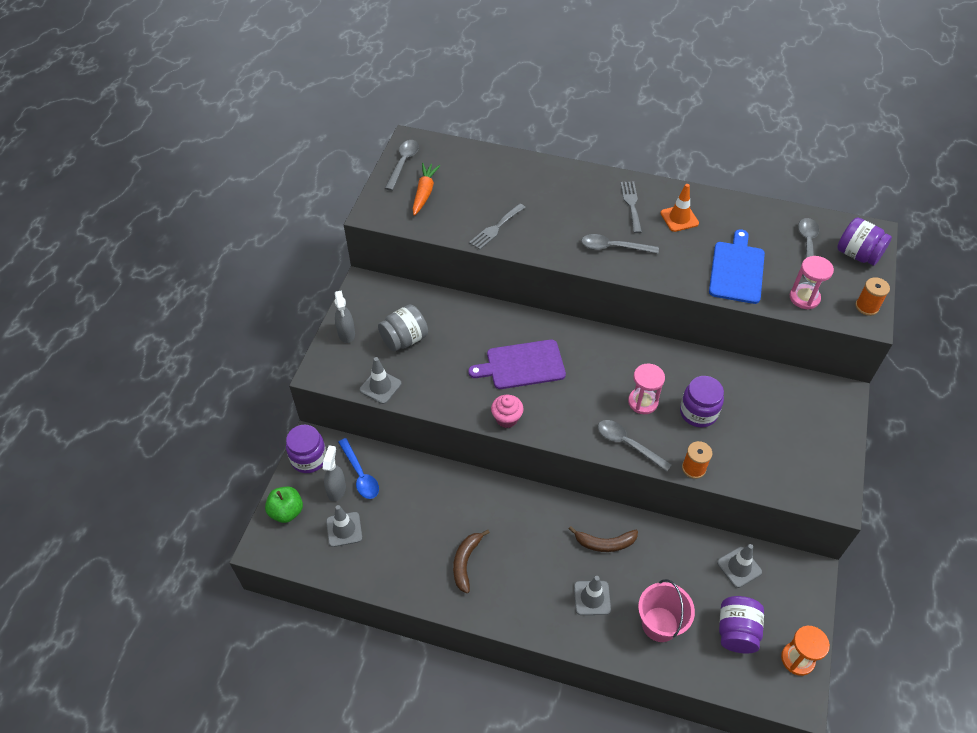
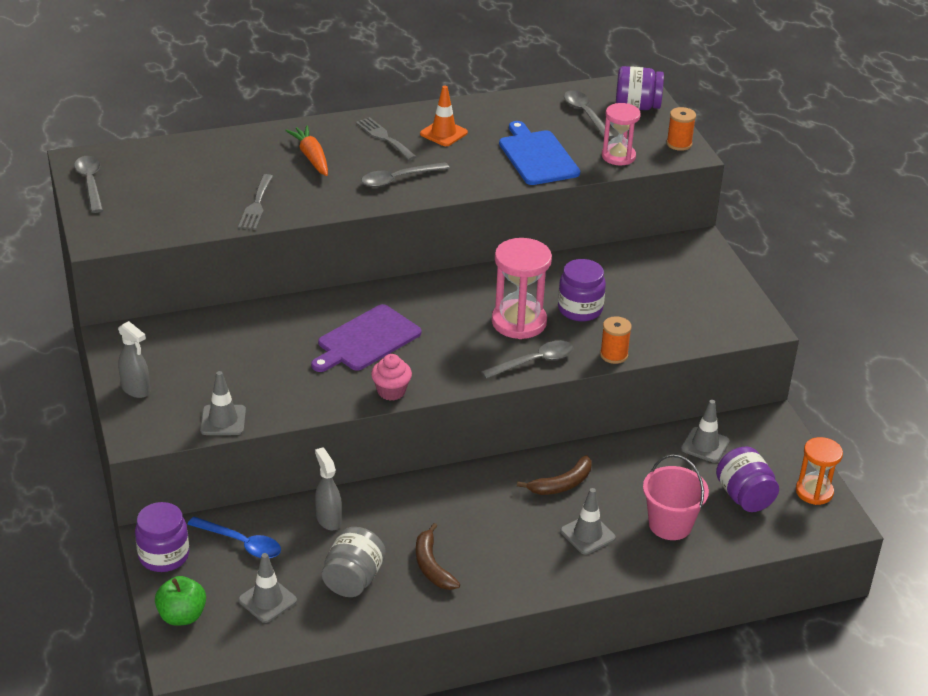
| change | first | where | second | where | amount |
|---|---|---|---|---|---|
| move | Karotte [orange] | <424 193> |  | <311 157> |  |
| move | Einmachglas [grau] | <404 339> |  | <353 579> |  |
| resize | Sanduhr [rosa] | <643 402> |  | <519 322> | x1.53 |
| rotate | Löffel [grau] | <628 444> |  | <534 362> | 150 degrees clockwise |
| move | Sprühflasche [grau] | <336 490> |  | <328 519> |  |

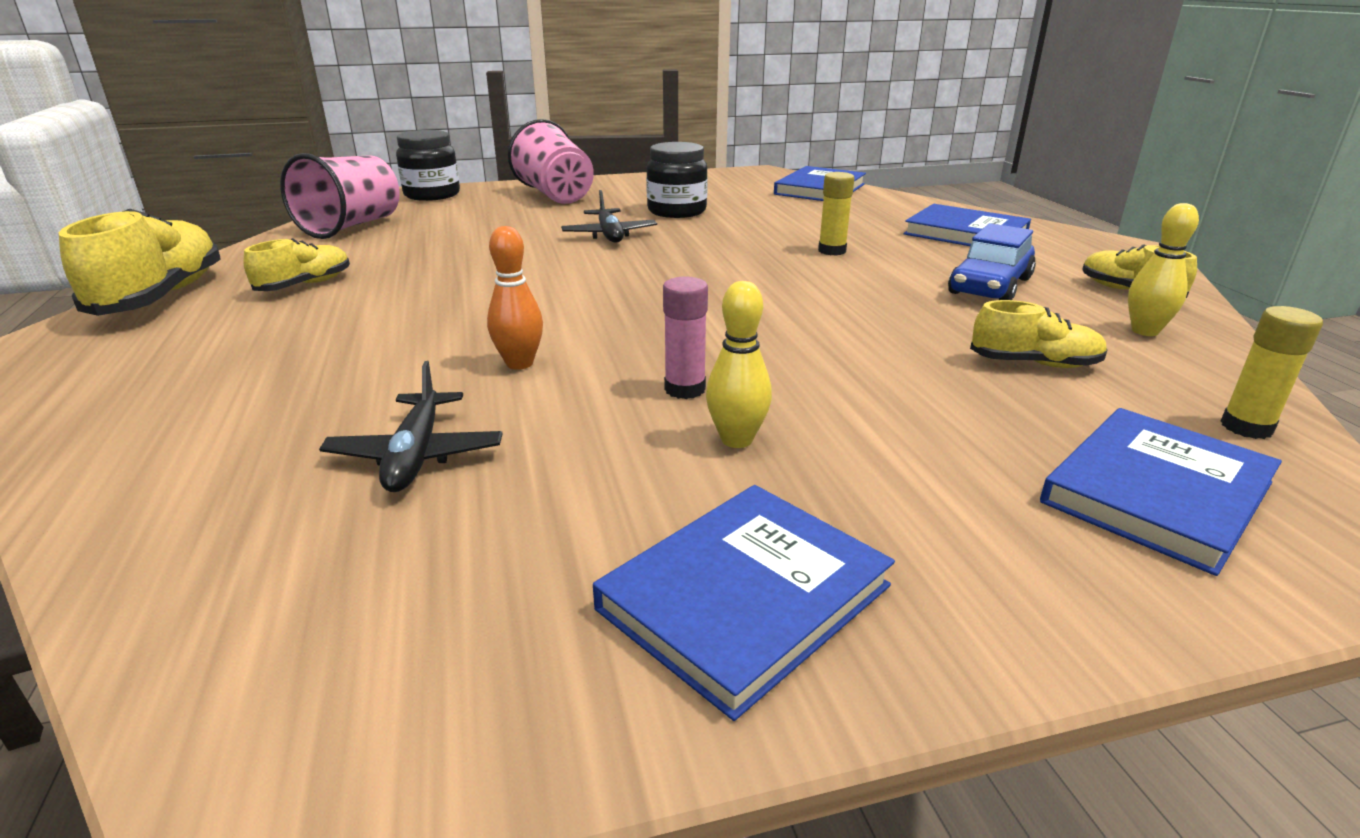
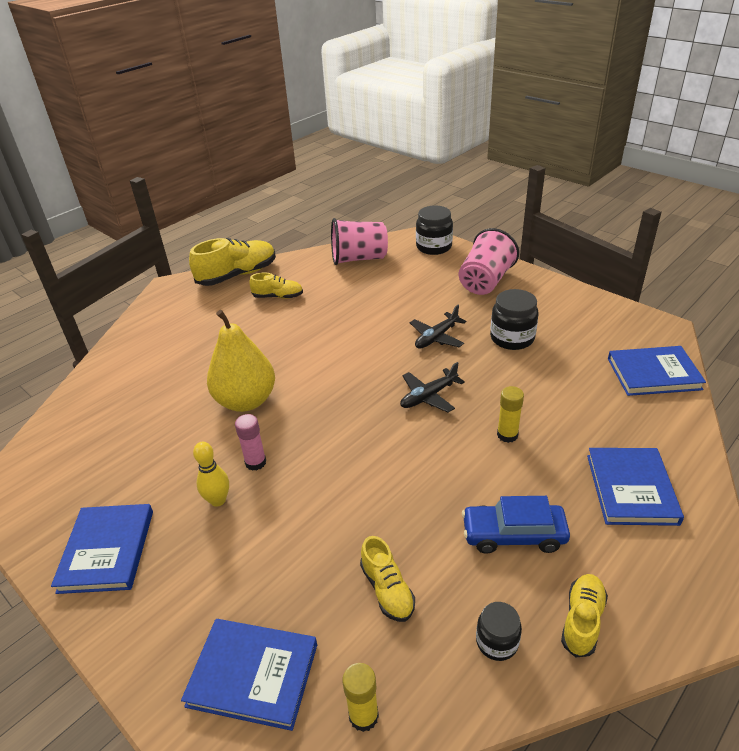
| change | first | where | second | where | amount |
|---|---|---|---|---|---|
| replace | Bowlingkegel [gelb] | <1144 331> | Einmachglas [schwarz] | <497 642> |  |
| replace | Bowlingkegel [orange] | <519 363> | Birne [gelb] | <246 401> |  |
| move | Flugzeug [schwarz] | <416 455> |  | <428 396> |  |
| rotate | Buch [blau] | <744 597> |  | <107 550> | 75 degrees clockwise |

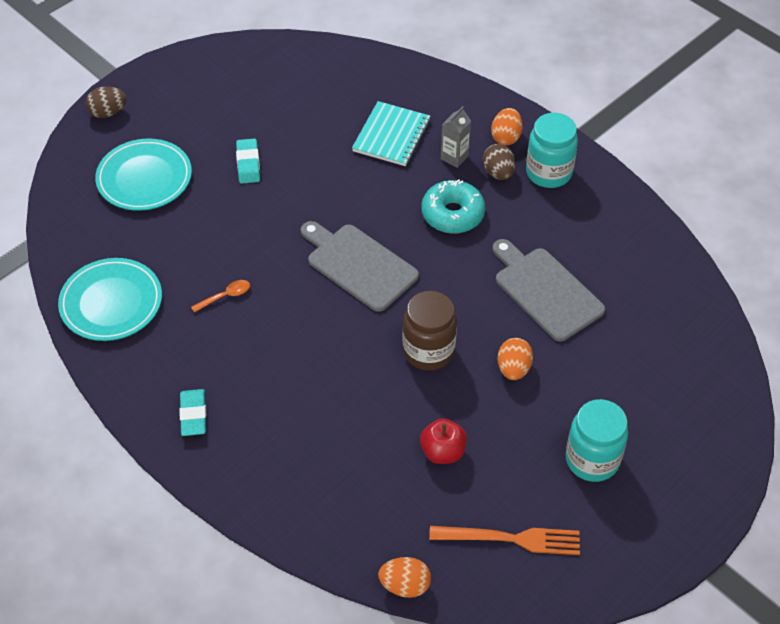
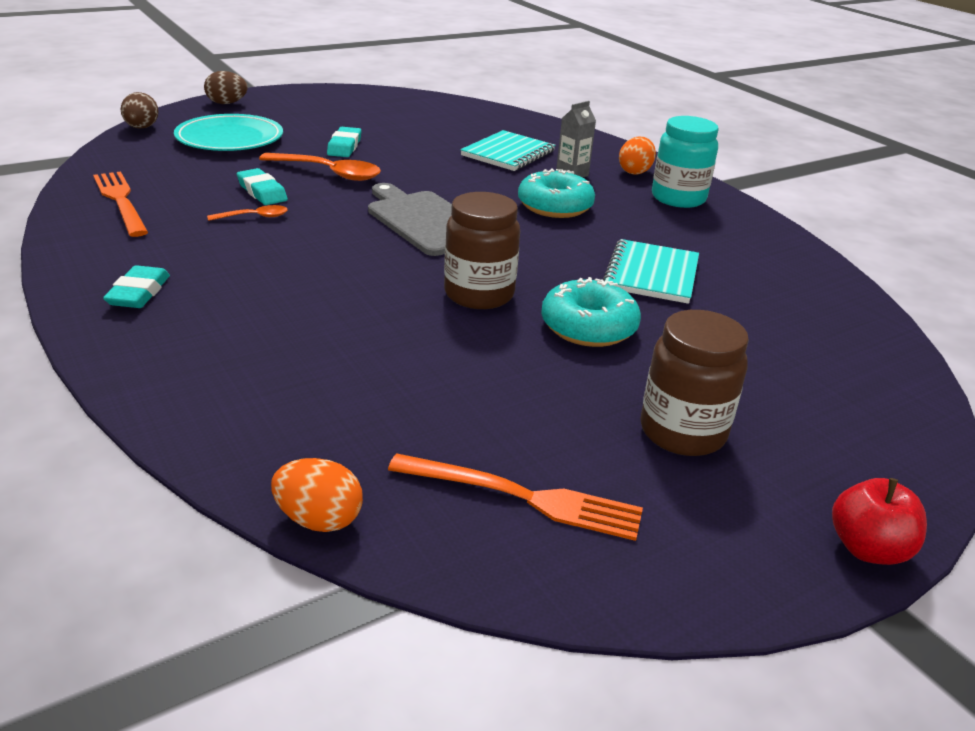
| change | first | where | second | where | amount |
|---|---|---|---|---|---|
| move | Ei [braun] | <498 173> |  | <142 128> |  |
| replace | Schneidebrett [grau] | <545 291> | Notizbuch [türkis] | <652 274> |  |
| replace | Teller [türkis] | <111 303> | Gabel [orange] | <121 201> |  |
| replace | Ei [orange] | <513 369> | Donut [türkis] | <588 327> |  |
| recolor | Einmachglas [türkis] | <592 460> | Einmachglas [braun] | <682 432> |  |
| move | Apfel [rot] | <443 452> |  | <867 549> |  |
| insert |  |  | Löffel [orange] | <329 173> |  |
| insert |  |  | Radiergummi [türkis] | <262 192> |  |

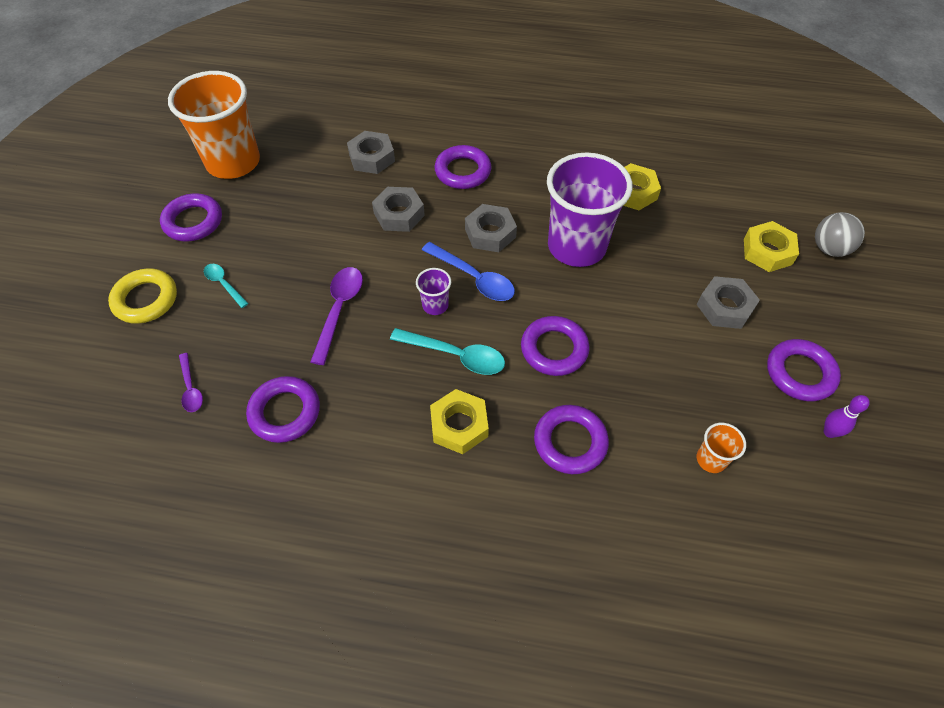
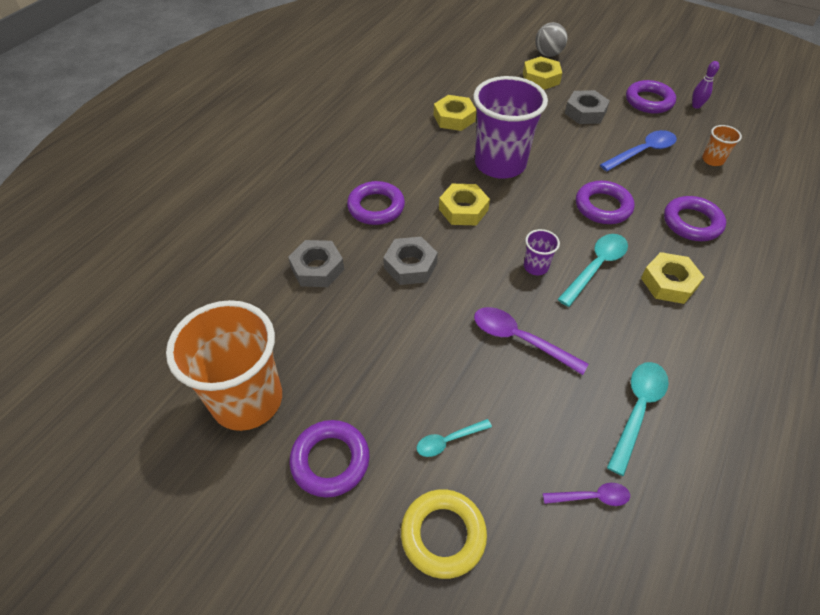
| change | first | where | second | where | amount |
|---|---|---|---|---|---|
| recolor | Sechskantmutter [grau] | <490 233> | Sechskantmutter [gelb] | <463 209> |  |
| move | Löffel [blau] | <474 278> |  | <642 152> |  |
| replace | Ring [lila] | <285 412> | Löffel [türkis] | <637 410> |  |

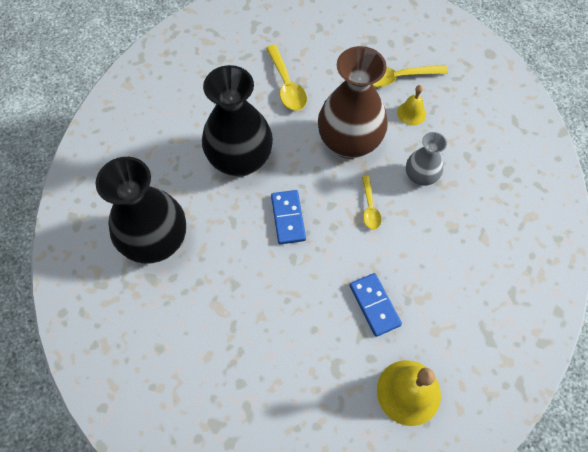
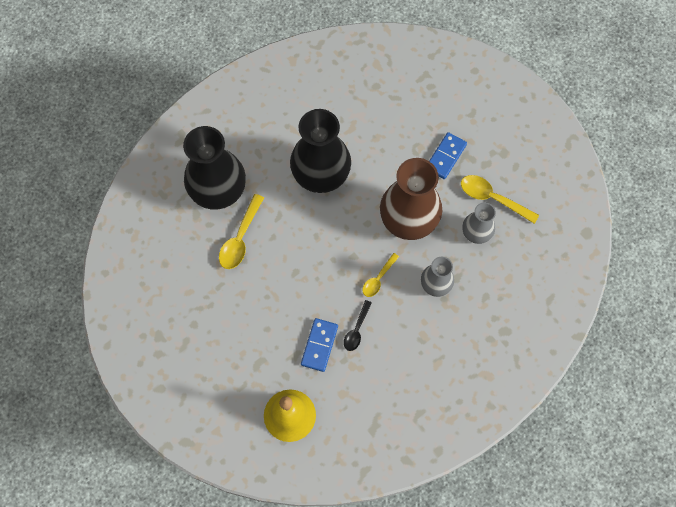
| change | first | where | second | where | amount |
|---|---|---|---|---|---|
| move | Löffel [gelb] | <287 85> |  | <240 238> |  |
| replace | Glocke [gelb] | <411 113> | Vase [grau] | <476 233> |  |
| move | Dominostein [blau] | <288 218> |  | <445 157> |  |
| insert |  |  | Löffel [schwarz] | <356 330> |  |

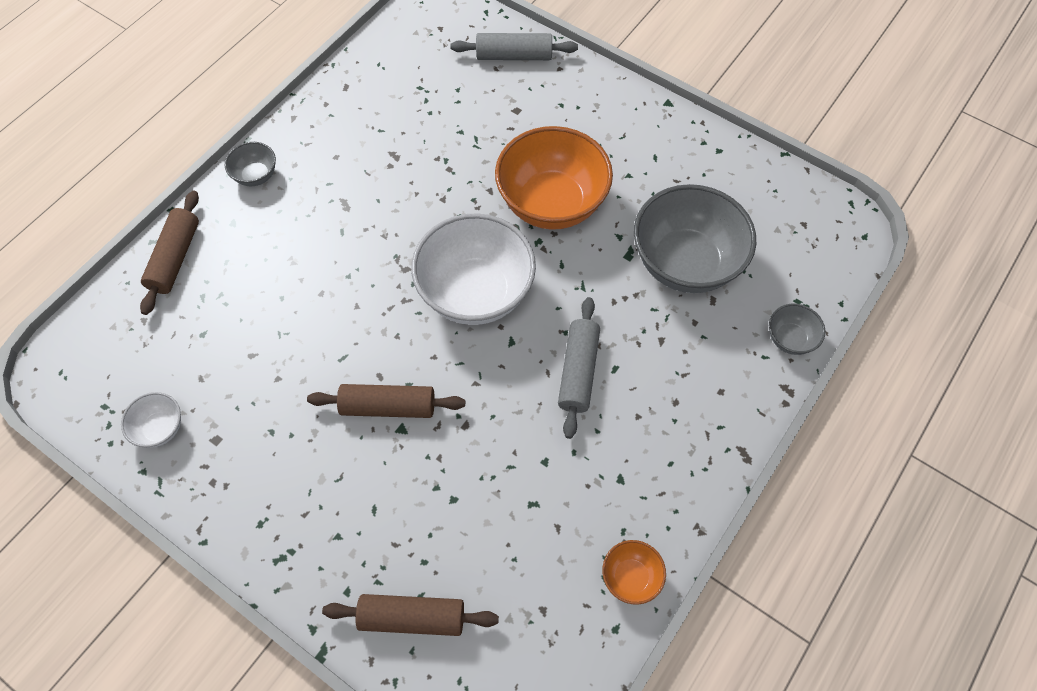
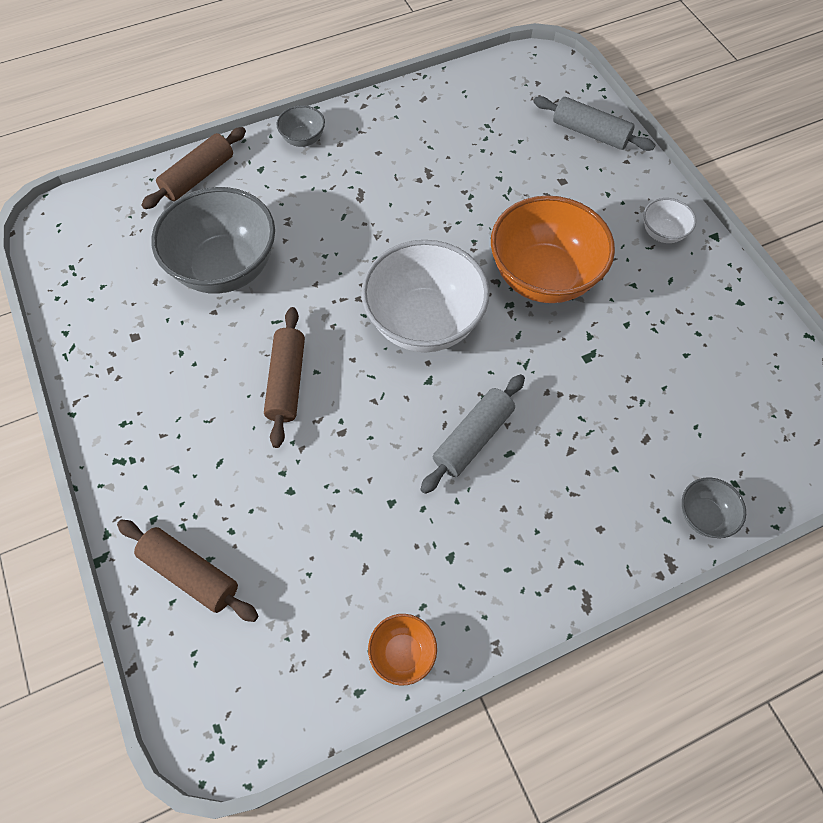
| change | first | where | second | where | amount |
|---|---|---|---|---|---|
| move | Schüssel [grau] | <685 263> |  | <225 268> |  |
| rotate | Nudelholz [braun] | <388 406> |  | <287 382> | 60 degrees clockwise |
| move | Schüssel [weiß] | <160 428> |  | <662 233> |  |

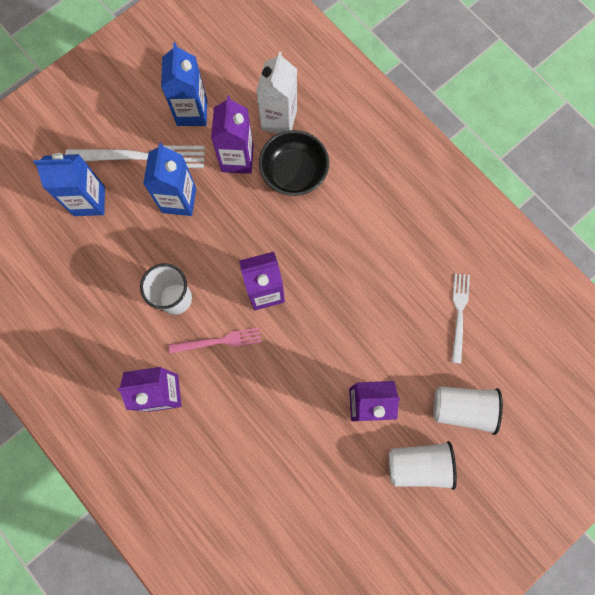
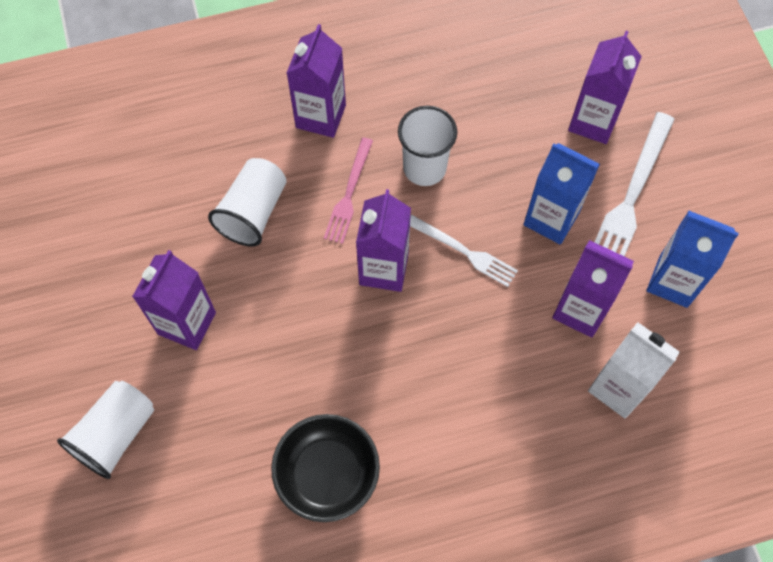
| change | first | where | second | where | amount |
|---|---|---|---|---|---|
| move | Schüssel [schwarz] | <294 172> |  | <327 474> |  |
| recolor | Getränkekarton [blau] | <89 201> | Getränkekarton [lila] | <593 121> |  |
| move | Gabel [weiß] | <459 314> |  | <464 252> |  |
| move | Becher [weiß] | <418 464> |  | <253 212> |  |

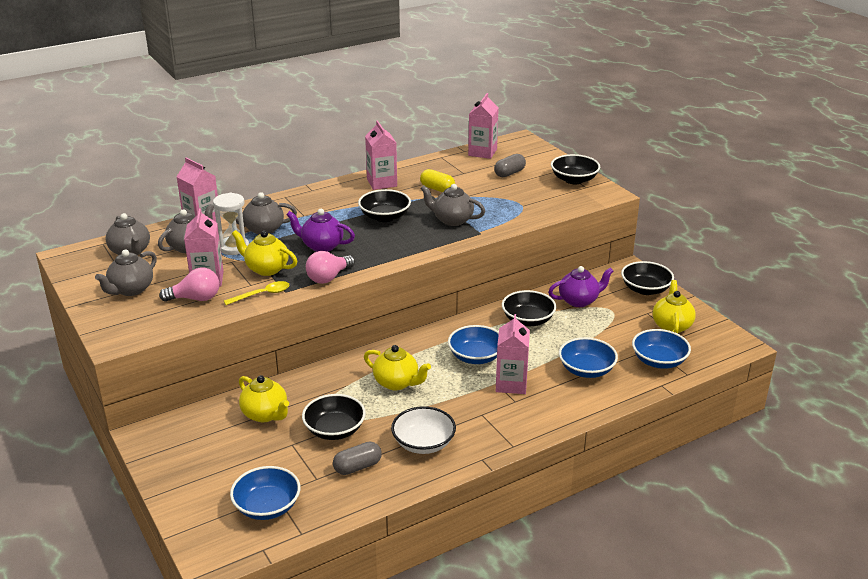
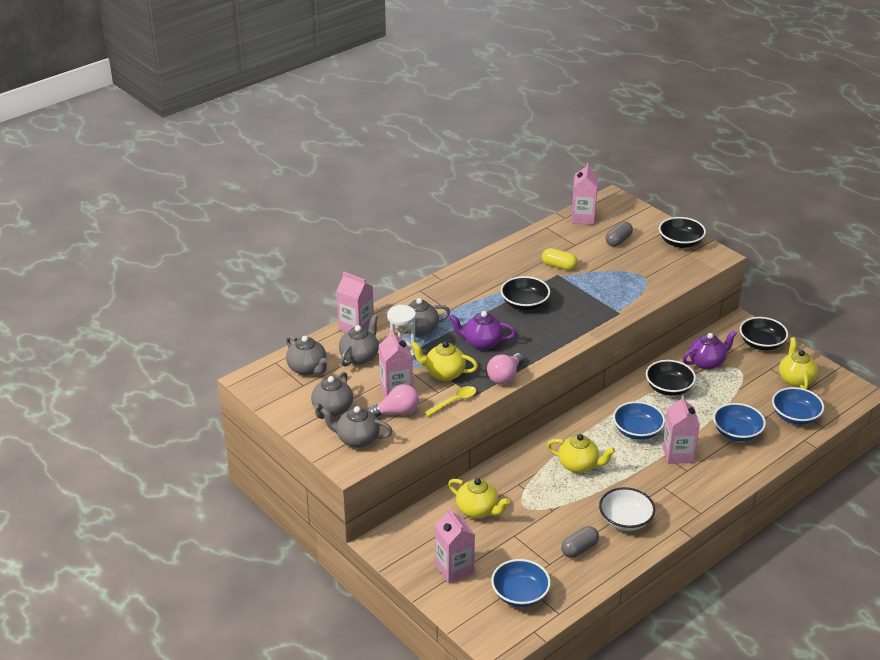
| change | first | where | second | where | amount |
|---|---|---|---|---|---|
| move | Getränkekarton [rosa] | <382 183> |  | <454 569> |  |
| move | Teekanne [grau] | <452 220> |  | <357 439> |  |
| delete | Schüssel [schwarz] | <334 430> |  |  |  |

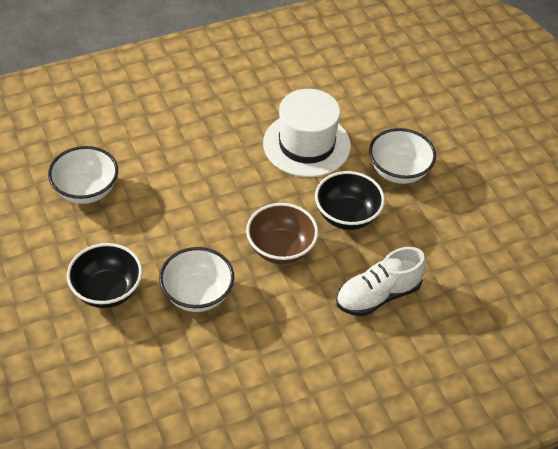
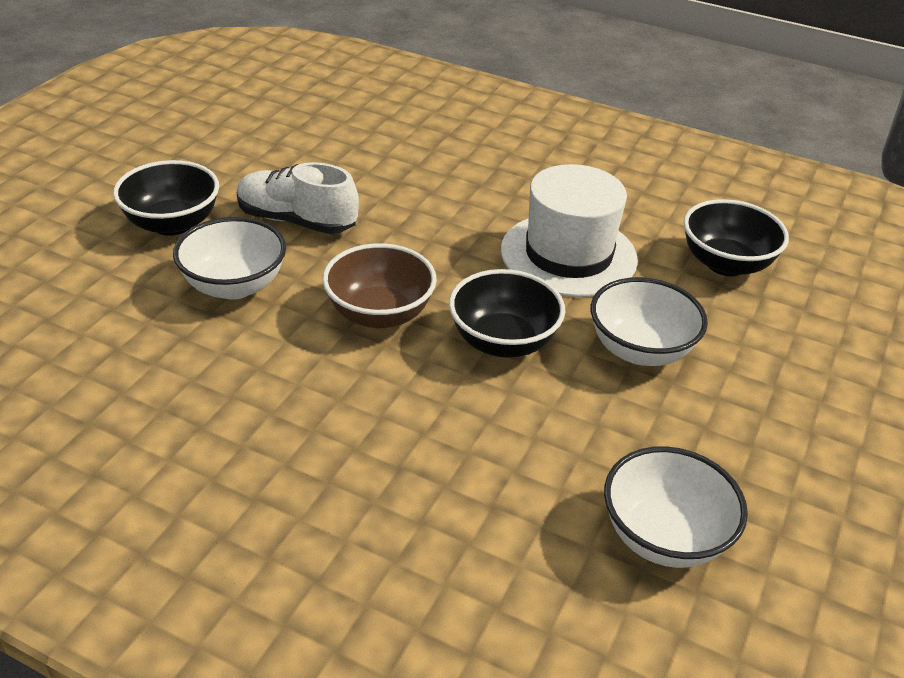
| change | first | where | second | where | amount |
|---|---|---|---|---|---|
| move | Schüssel [weiß] | <86 190> |  | <664 536> |  |
| move | Schuh [weiß] | <378 295> |  | <296 221> |  |
| insert |  |  | Schüssel [schwarz] | <726 264> |  |

